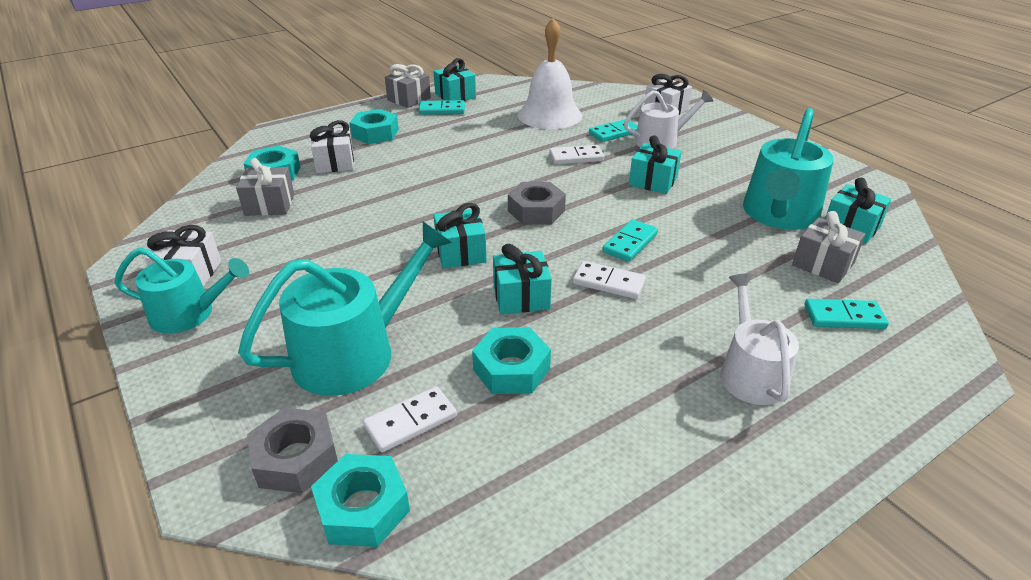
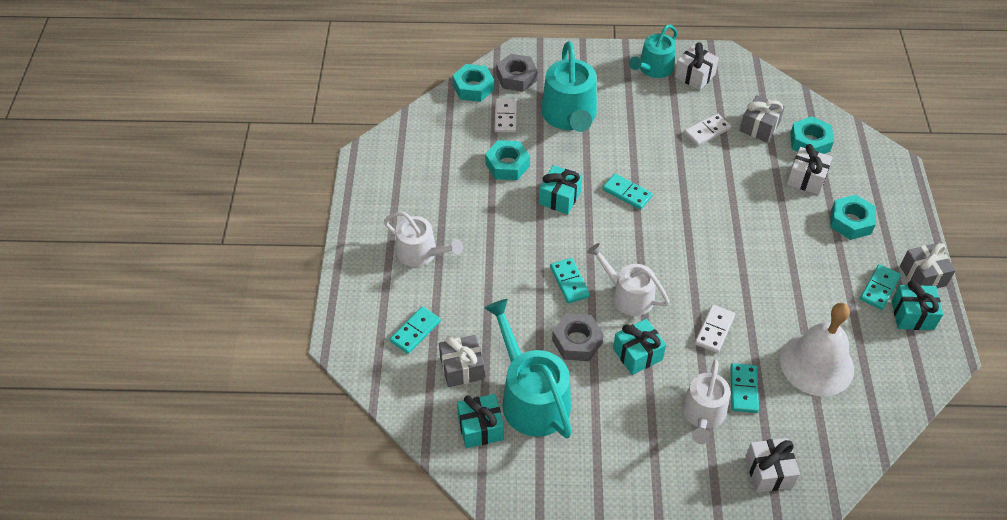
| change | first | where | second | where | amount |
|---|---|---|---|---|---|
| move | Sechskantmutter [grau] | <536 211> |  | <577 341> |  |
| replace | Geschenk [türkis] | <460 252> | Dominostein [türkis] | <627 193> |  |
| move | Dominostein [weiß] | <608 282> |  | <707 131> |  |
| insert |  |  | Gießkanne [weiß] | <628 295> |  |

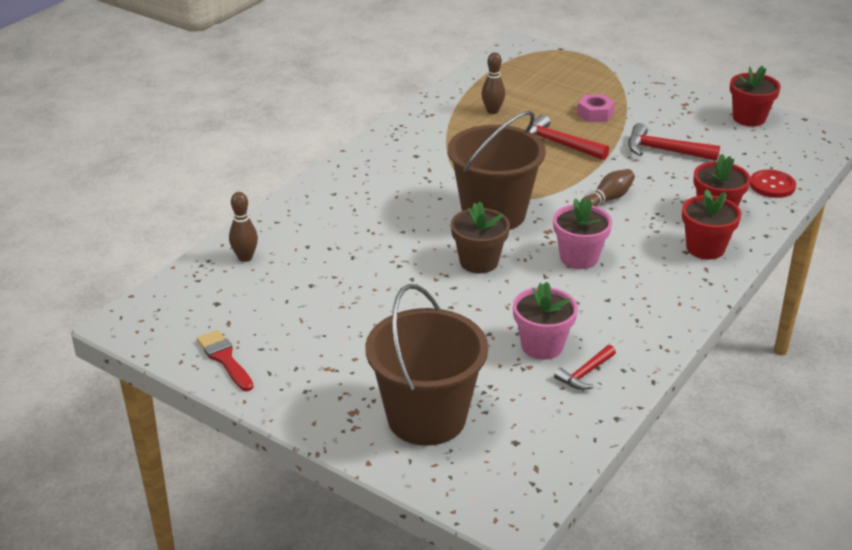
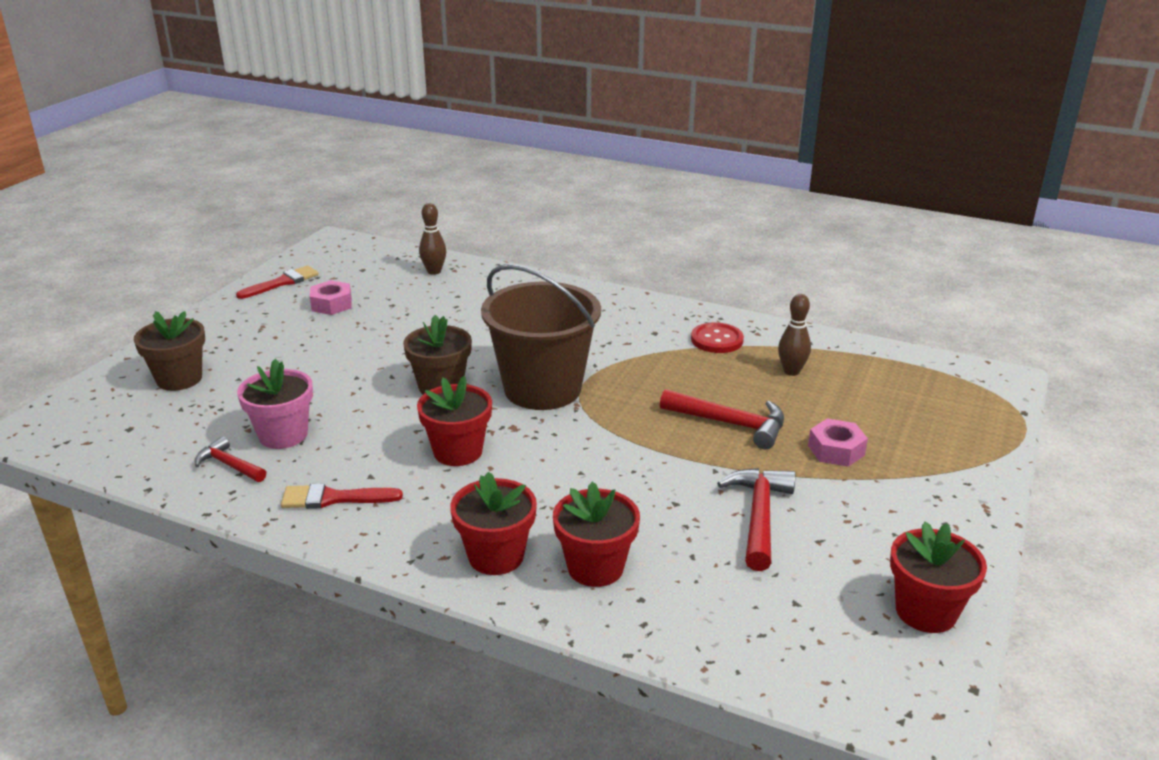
| change | first | where | second | where | amount |
|---|---|---|---|---|---|
| rotate | Hammer [rot] | <558 144> |  | <731 424> | 90 degrees clockwise |
| delete | Bowlingkegel [braun] | <607 199> |  |  |  |
| move | Knopf [rot] | <772 185> |  | <717 340> |  |
| recolor | Blumentopf [rosa] | <579 258> | Blumentopf [rot] | <458 452> |  |
| replace | Eimer [braun] | <426 418> | Blumentopf [braun] | <179 379> |  |
| insert |  |  | Sechskantmutter [rosa] | <331 304> |  |
| insert |  |  | Pinsel [rot] | <333 498> |  |

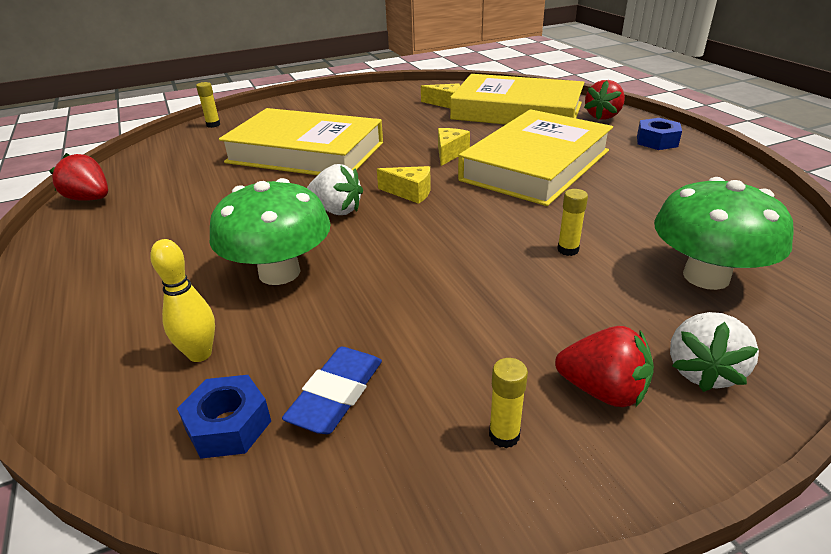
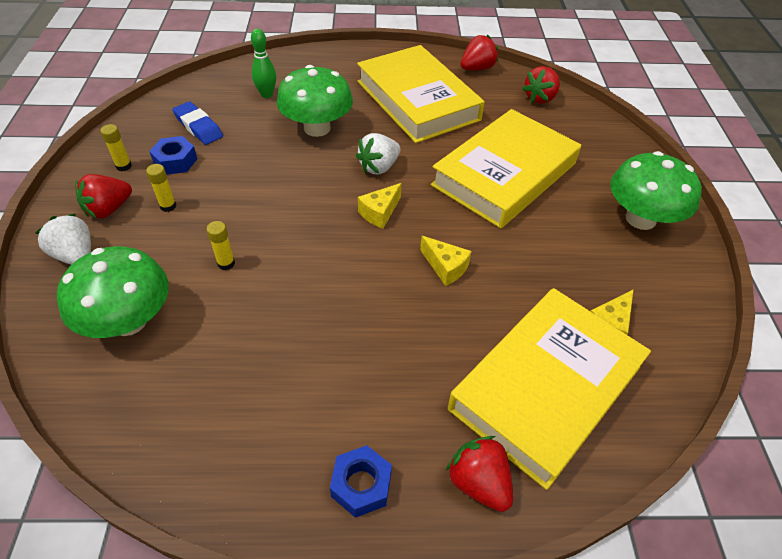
| change | first | where | second | where | amount |
|---|---|---|---|---|---|
| move | Klebestift [gelb] | <213 125> |  | <168 206> |  |
| move | Buch [gelb] | <536 165> |  | <417 100> |  |
| recolor | Bowlingkegel [gelb] | <200 354> | Bowlingkegel [grün] | <266 94> |  |
| move | Sechskantmutter [blau] | <228 425> |  | <175 161> |  |
| insert |  |  | Erdbeere [rot] | <540 98> |  |
| insert |  |  | Pilz [grün] | <640 219> |  |

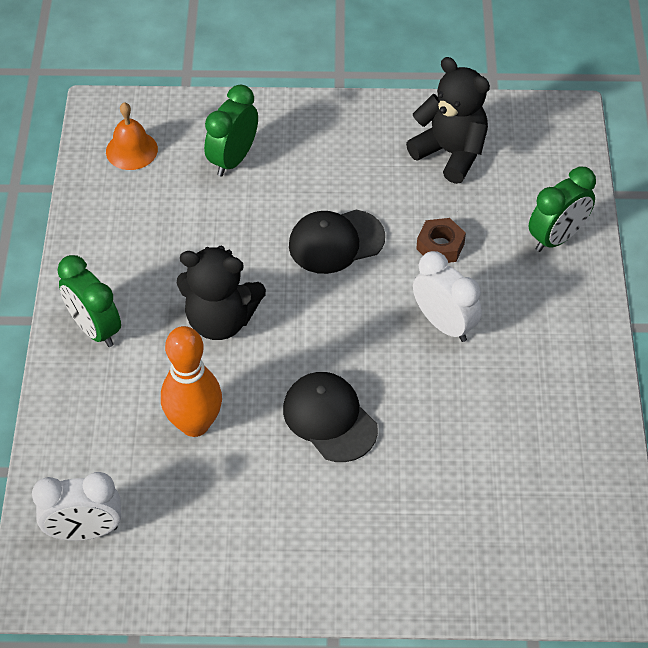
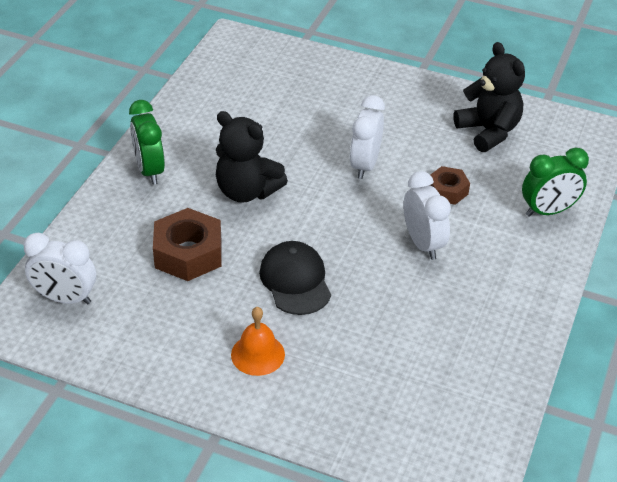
| change | first | where | second | where | amount |
|---|---|---|---|---|---|
| delete | Wecker [grün] | <233 159> |  |  |  |
| move | Glocke [orange] | <131 150> |  | <257 354> |  |
| replace | Kappe [schwarz] | <336 242> | Wecker [weiß] | <365 165> |  |
| replace | Bowlingkegel [orange] | <194 424> | Sechskantmutter [braun] | <188 253> |  |

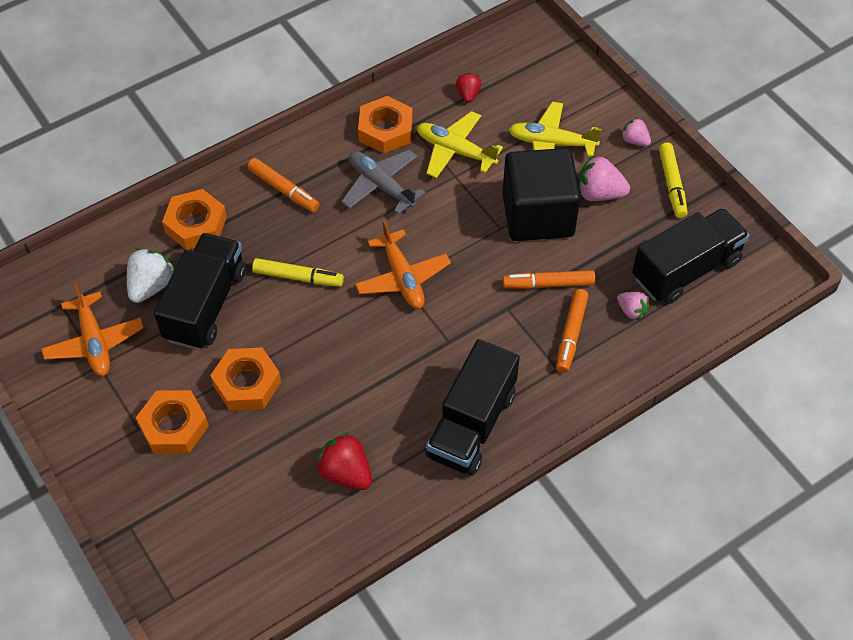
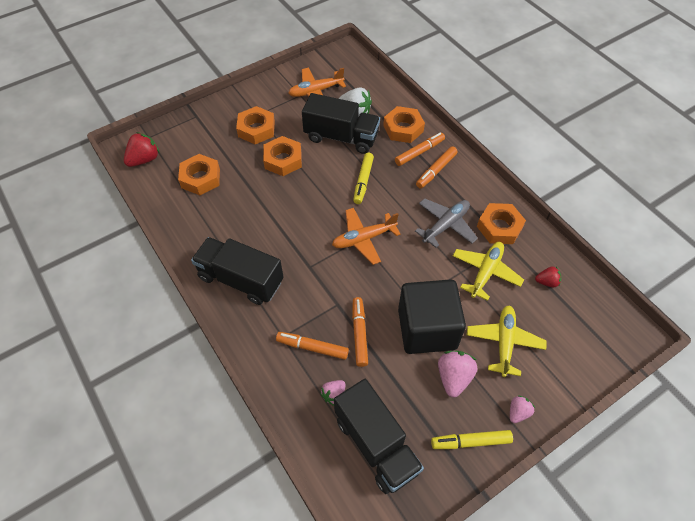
| change | first | where | second | where | amount |
|---|---|---|---|---|---|
| move | Erdbeere [rot] | <346 473> |  | <144 159> |  |
| insert |  |  | Filzstift [orange] | <419 152> |  |
| insert |  |  | Sechskantmutter [orange] | <200 178> |  |

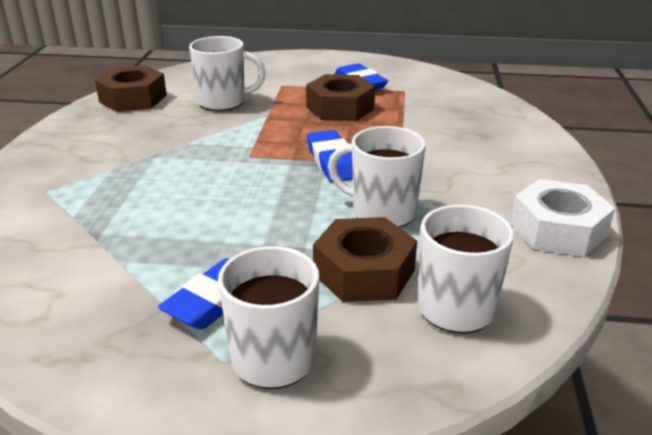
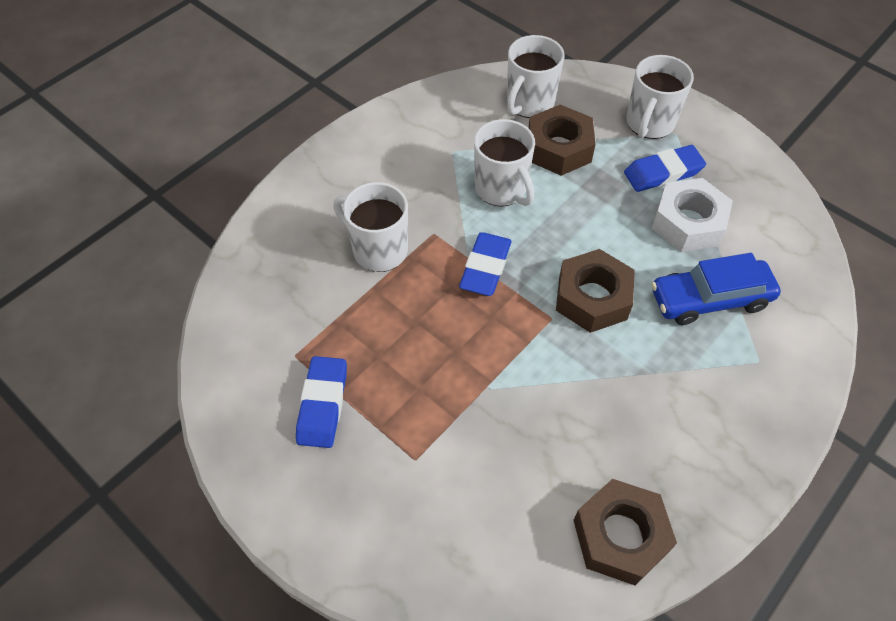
| change | first | where | second | where | amount |
|---|---|---|---|---|---|
| move | Tasse [weiß] | <223 102> |  | <378 250> |  |
| move | Sechskantmutter [braun] | <340 108> |  | <592 298> |  |
| move | Sechskantmutter [weiß] | <558 229> |  | <688 223> |  |
| insert |  |  | Auto [blau] | <710 299> |  |

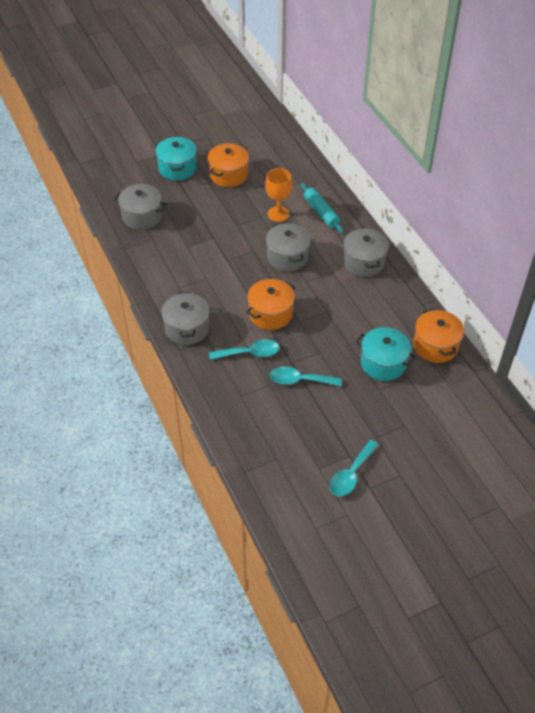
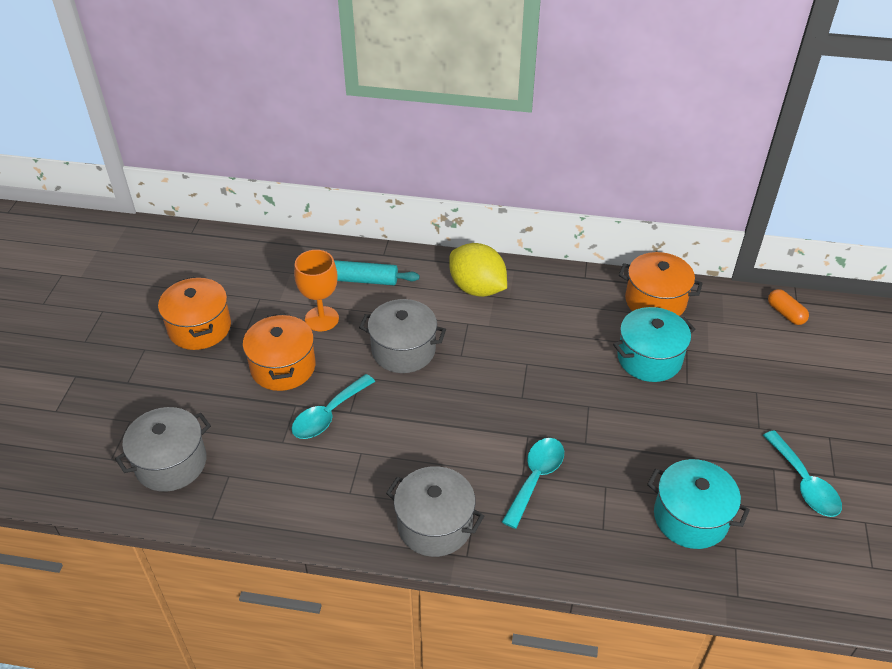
| change | first | where | second | where | amount |
|---|---|---|---|---|---|
| move | Kochtopf [türkis] | <177 168> |  | <690 517> |  |
| replace | Kochtopf [grau] | <364 262> | Zitrone [gelb] | <477 288> |  |
| move | Kochtopf [orange] | <270 314> |  | <283 367> |  |
| move | Löffel [türkis] | <299 380> |  | <328 415> |  |
| insert |  |  | Kapsel [orange] | <785 313> |  |

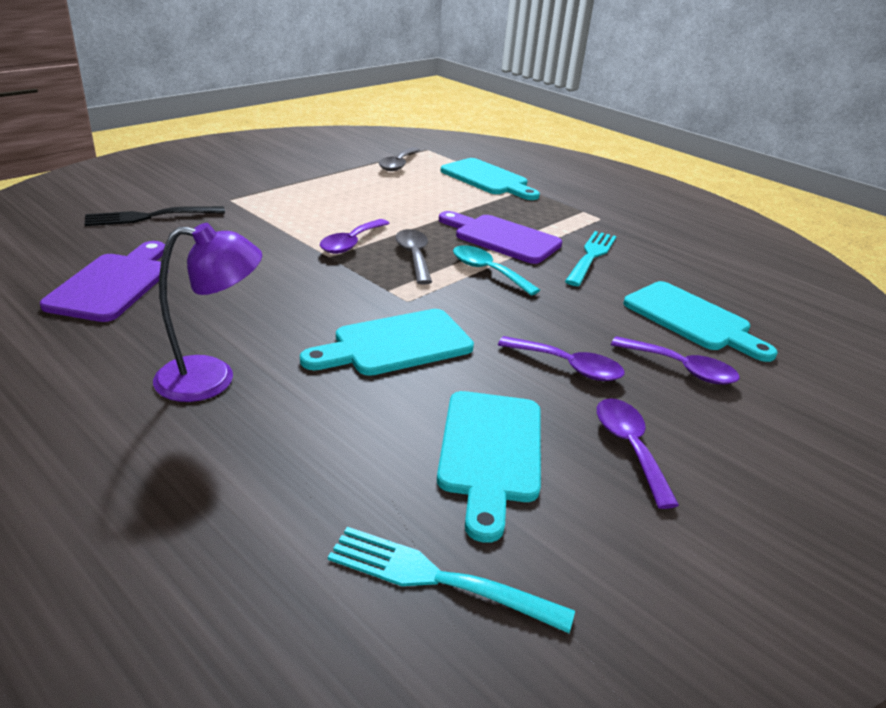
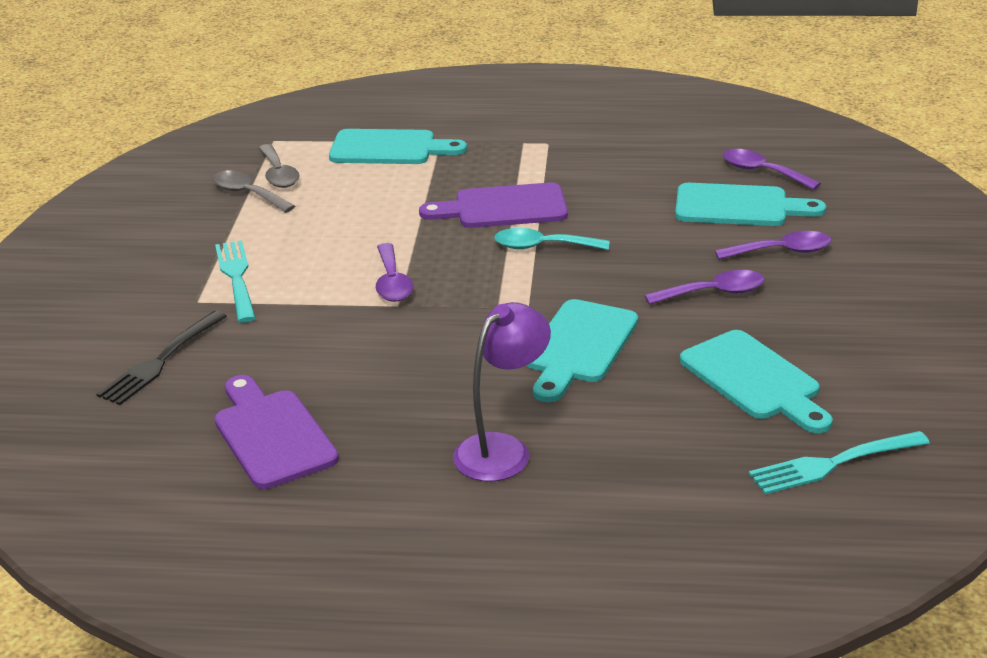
| change | first | where | second | where | amount |
|---|---|---|---|---|---|
| move | Löffel [grau] | <414 256> |  | <248 194> |  |
| move | Gabel [türkis] | <591 256> |  | <237 278> |  |
| move | Löffel [lila] | <629 447> |  | <762 172> |  |

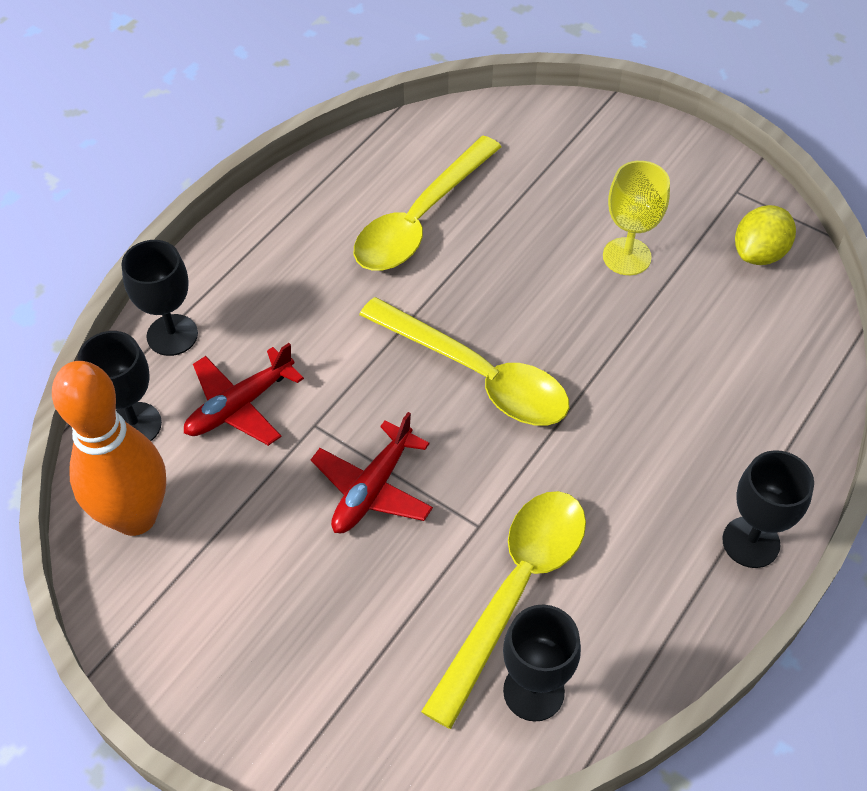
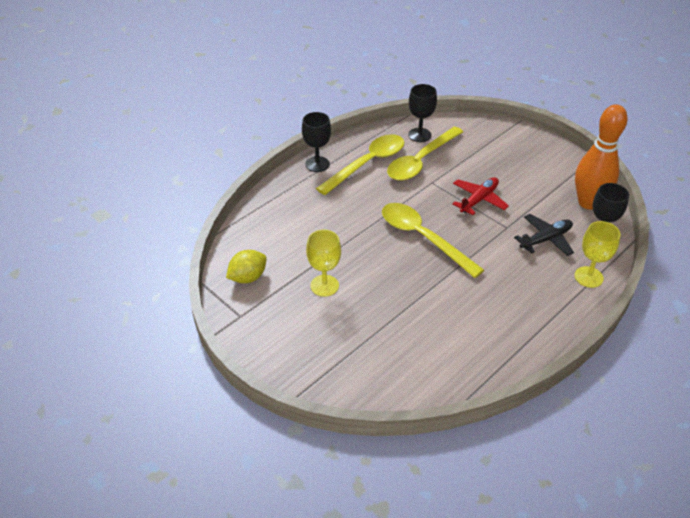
| change | first | where | second | where | amount |
|---|---|---|---|---|---|
| move | Löffel [gelb] | <420 219> |  | <367 164> |  |
| recolor | Kelch [schwarz] | <172 335> | Kelch [gelb] | <588 277> |  |
| recolor | Flugzeug [rot] | <240 406> | Flugzeug [schwarz] | <545 239> |  |

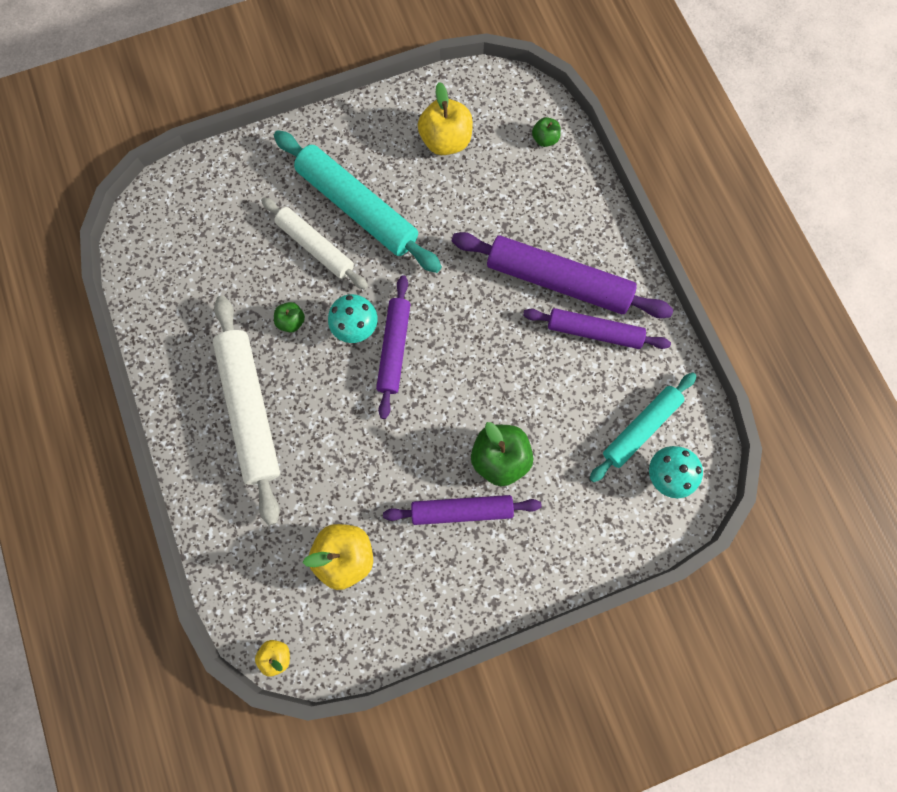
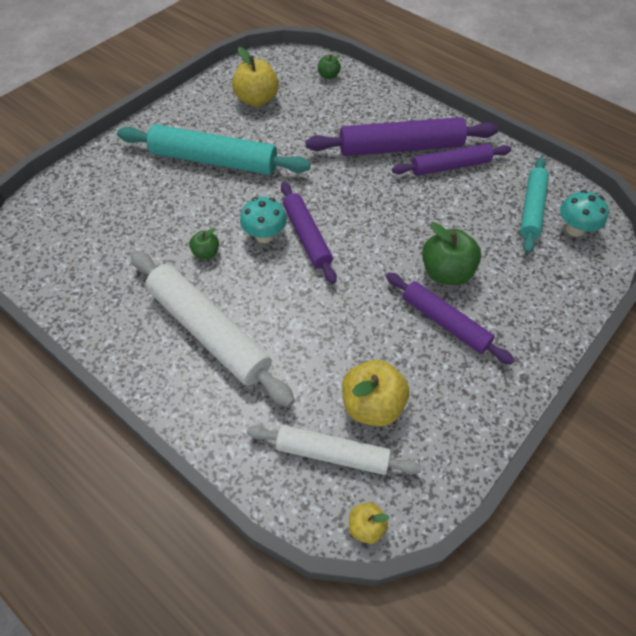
| change | first | where | second | where | amount |
|---|---|---|---|---|---|
| move | Nudelholz [weiß] | <315 247> |  | <332 454> |  |
| rotate | Nudelholz [lila] | <462 510> |  | <445 322> | 75 degrees clockwise |

